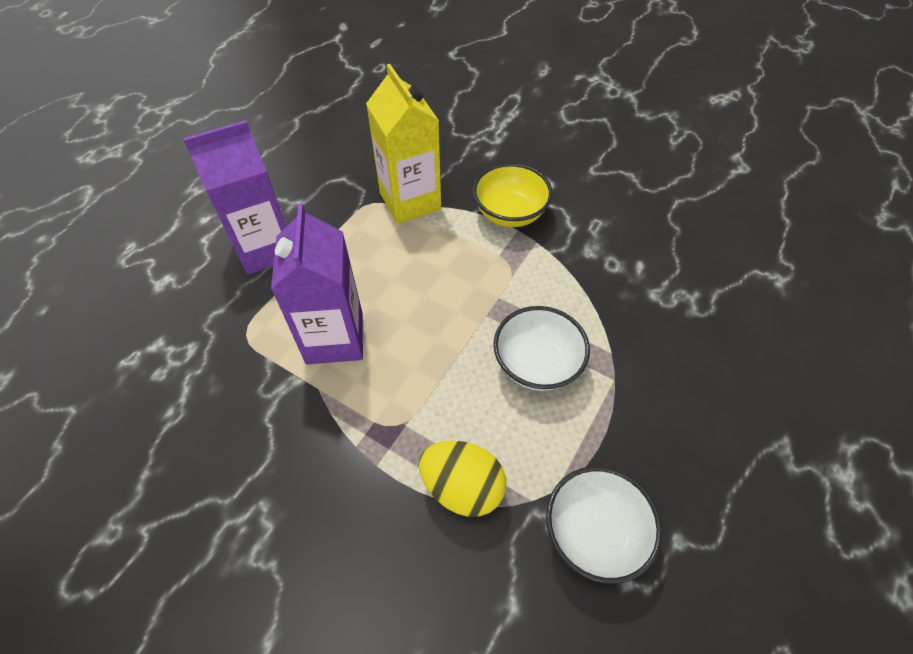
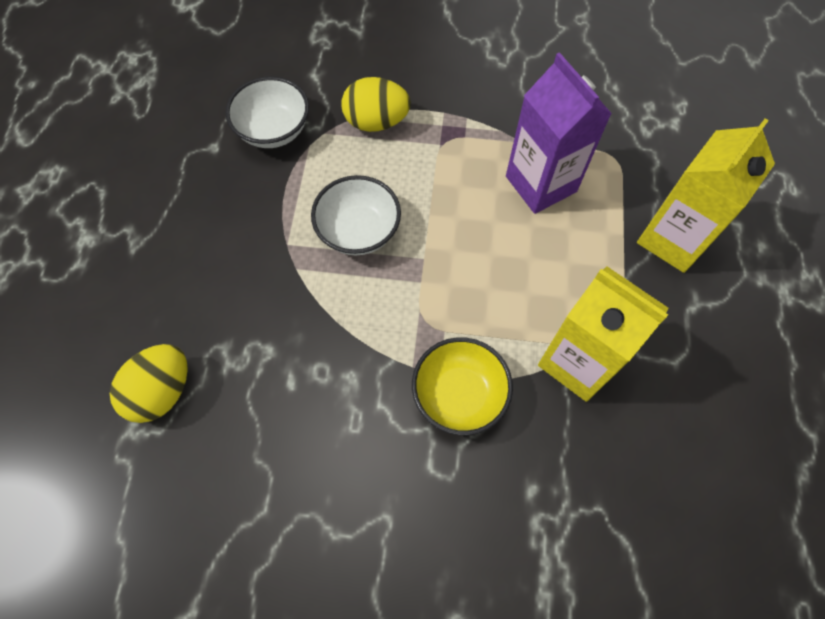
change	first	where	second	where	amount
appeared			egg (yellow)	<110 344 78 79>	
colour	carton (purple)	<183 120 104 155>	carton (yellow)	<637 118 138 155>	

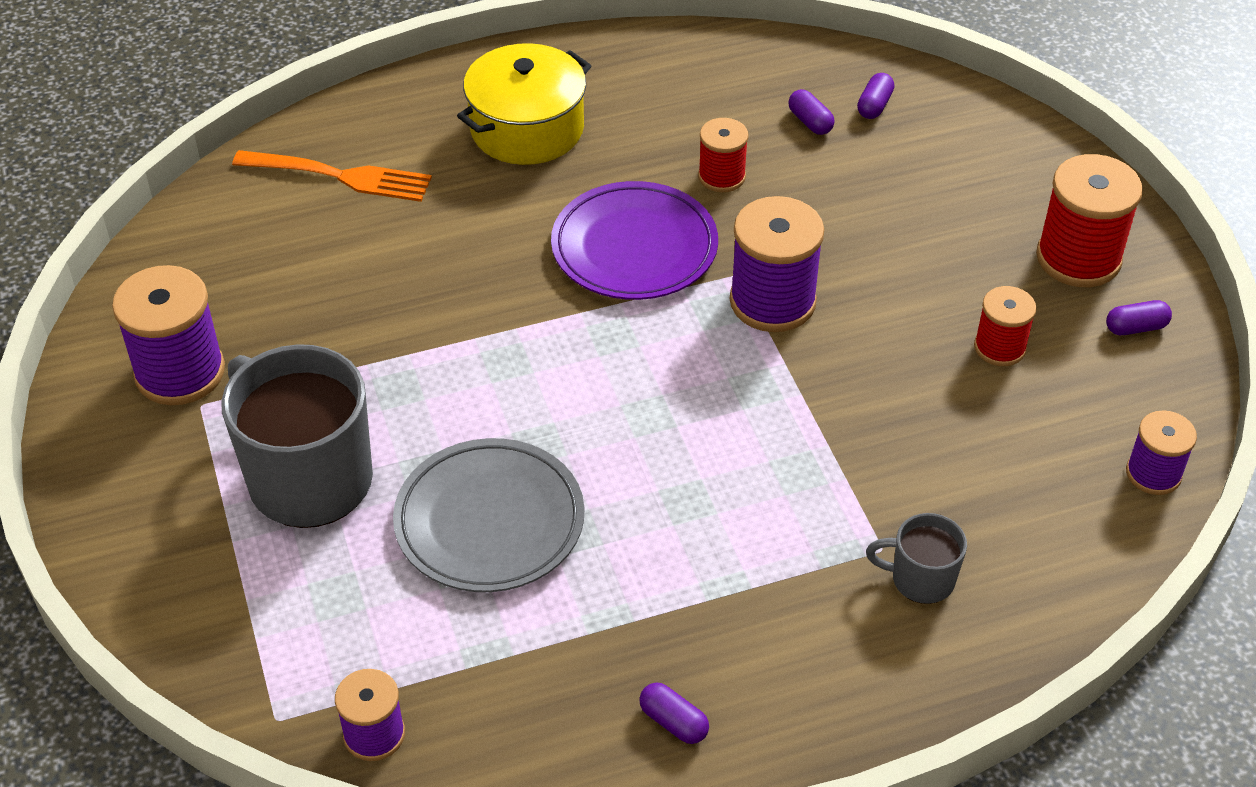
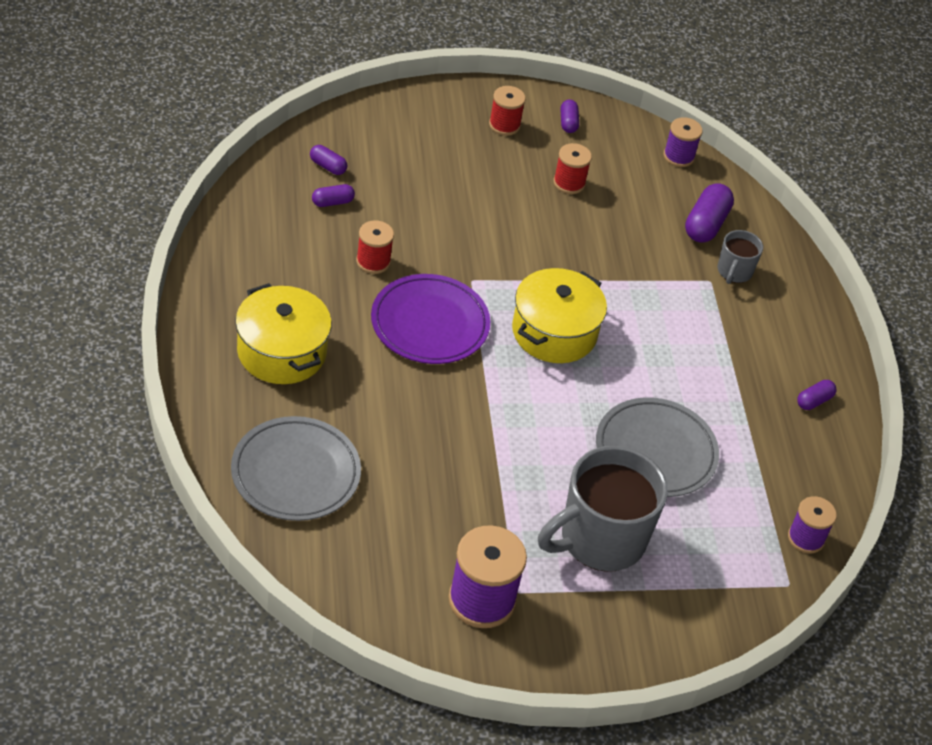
change	first	where	second	where	amount
missing	spool (purple)	<730 196 94 136>			
appeared			pot (yellow)	<512 268 95 95>	
appeared			capsule (purple)	<685 183 49 60>	
exchanged	fork (orange)	<232 150 200 52>	plate (grey)	<231 416 130 105>	
size	spool (red)	<1036 154 107 133>		<489 86 37 50>	x0.59

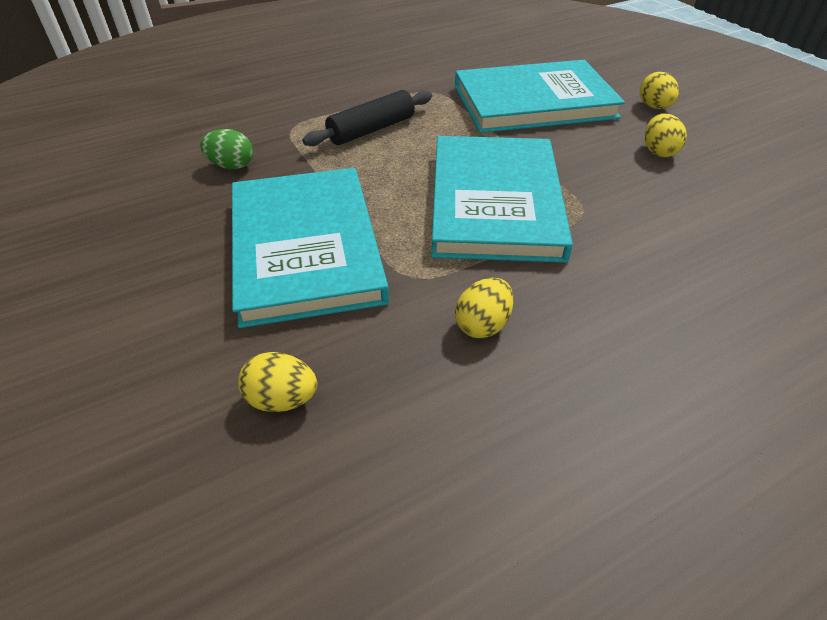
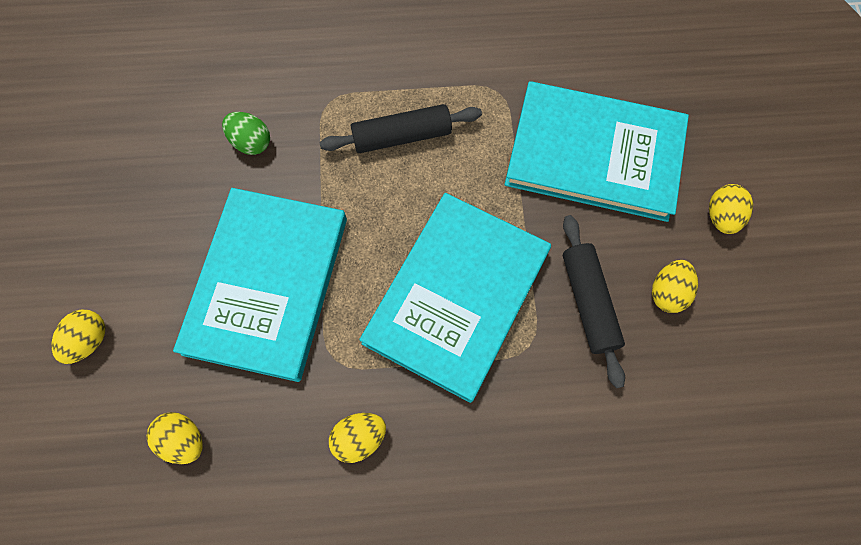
change	first	where	second	where	amount
appeared			egg (yellow)	<51 309 54 55>	
appeared			rolling pin (black)	<563 215 62 173>	

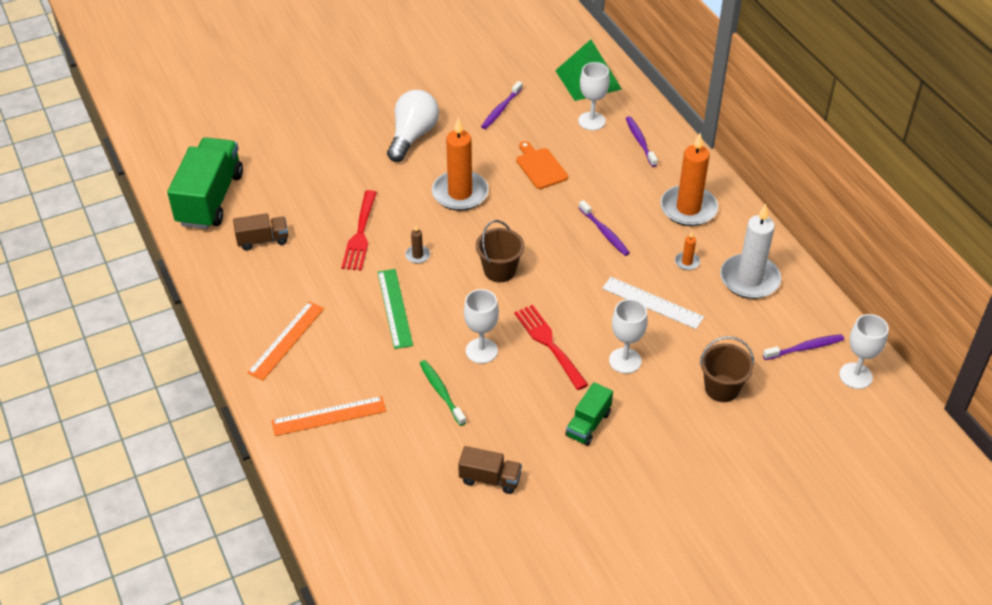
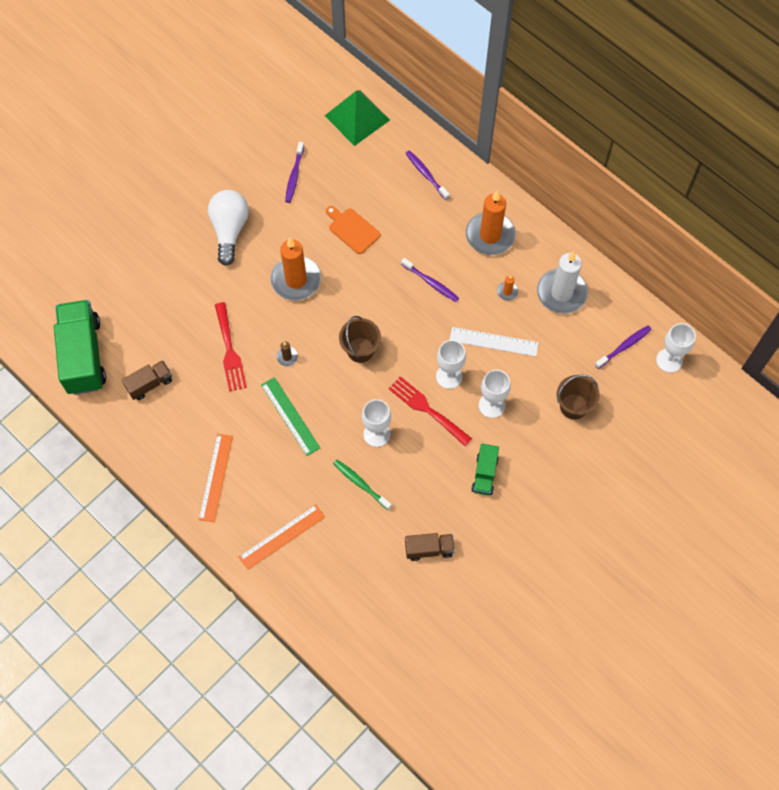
change	first	where	second	where	amount
relocated	goblet (white)	<578 62 32 68>		<436 340 30 49>	

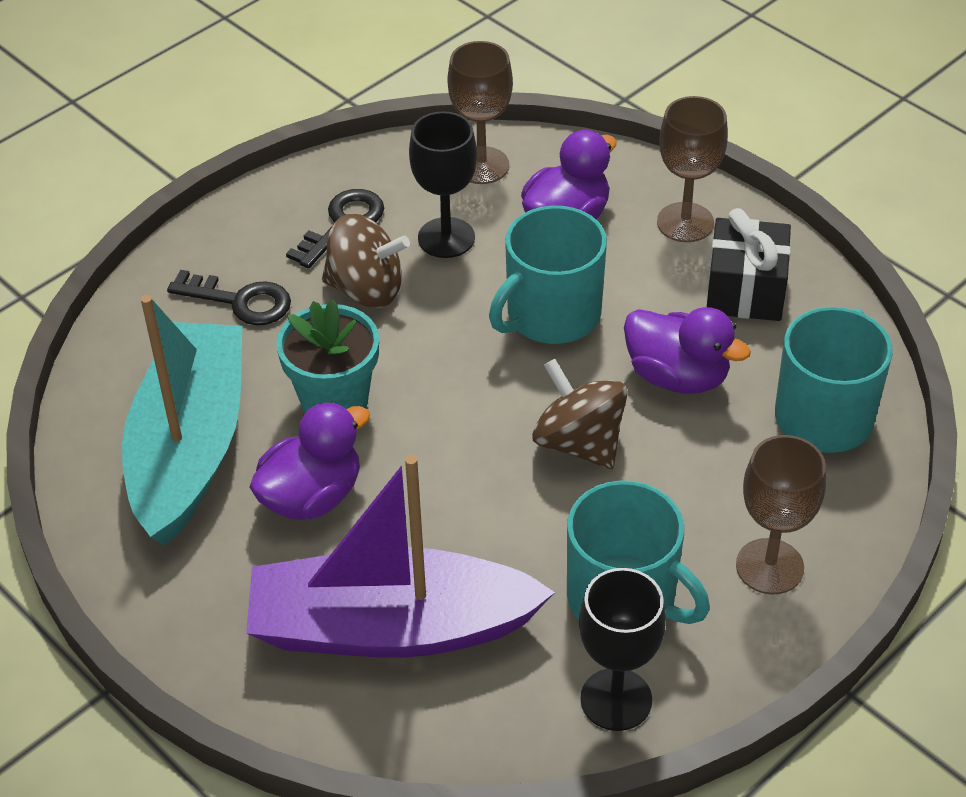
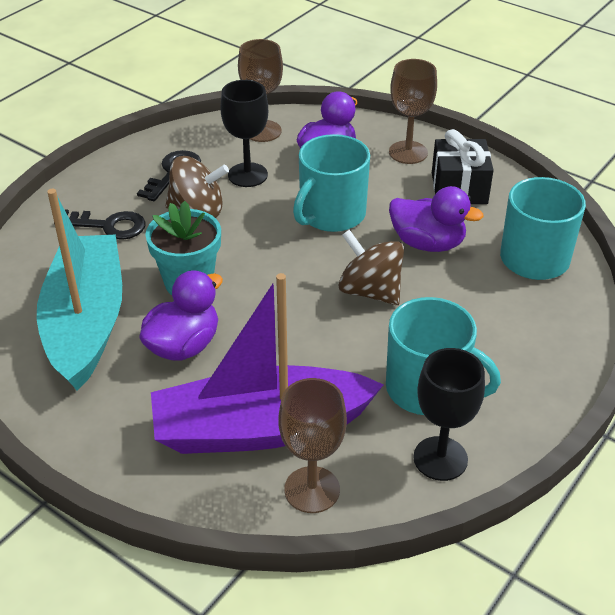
change	first	where	second	where	amount
relocated	goblet (brown)	<736 435 90 160>		<278 378 69 135>	

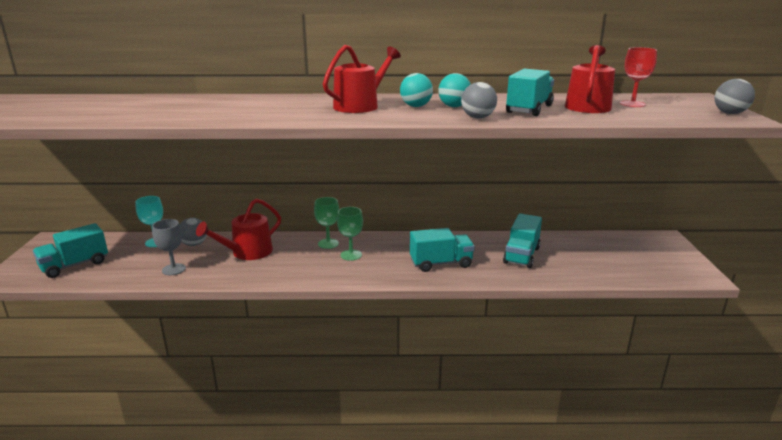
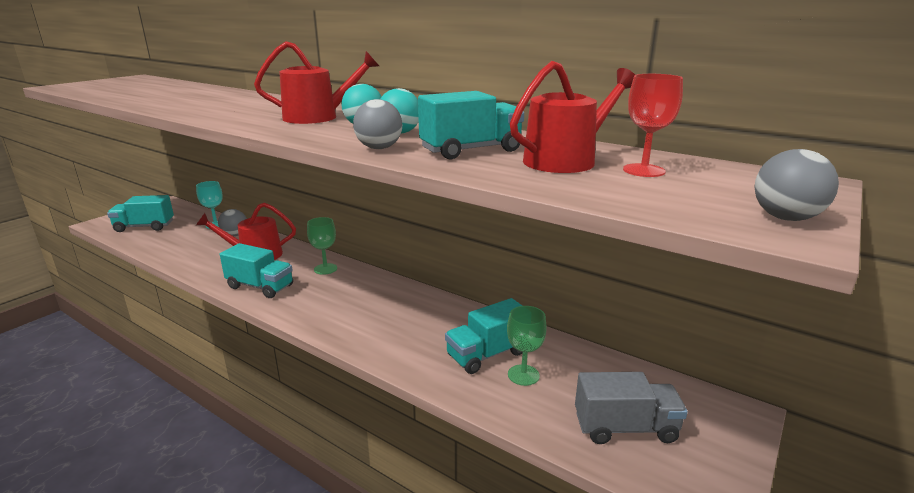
change	first	where	second	where	amount
missing	goblet (grey)	<152 219 34 56>			
appeared			truck (grey)	<575 372 113 72>	
relocated	goblet (green)	<337 207 26 54>		<507 306 40 80>	
relocated	truck (turquoise)	<410 228 65 44>		<220 243 73 55>	

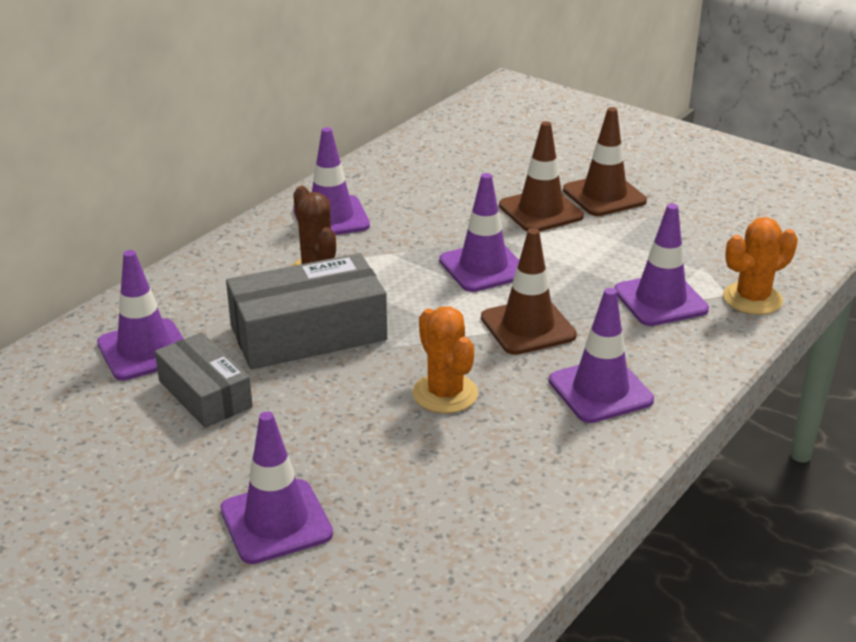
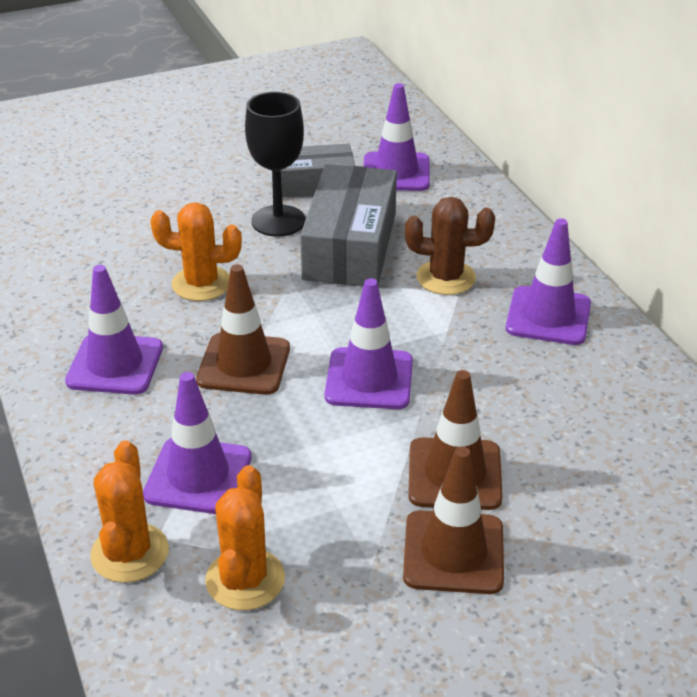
change	first	where	second	where	amount
missing	traffic cone (purple)	<220 411 113 153>			
appeared			cactus (orange)	<205 465 80 145>	
appeared			goblet (black)	<245 92 61 145>	

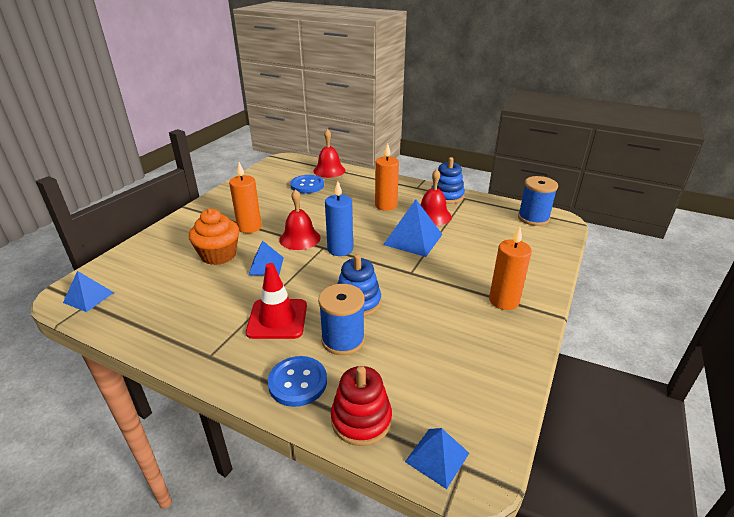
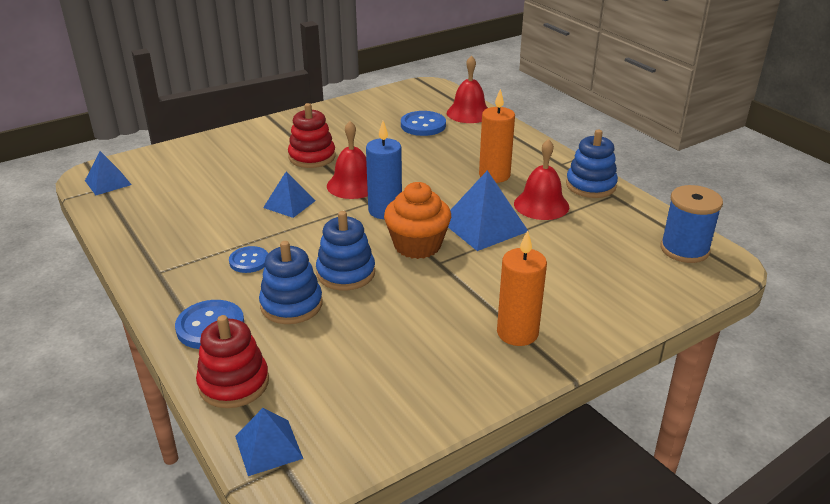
change	first	where	second	where	amount
relocated	cupcake (orange)	<189 209 50 56>		<384 182 67 77>	
exchanged	candle (orange)	<229 162 33 71>	stacking toy (red)	<288 103 48 65>	
exchanged	traffic cone (red)	<246 263 61 76>	button (blue)	<229 246 39 27>	
exchanged	spool (blue)	<318 284 47 71>	stacking toy (blue)	<259 241 64 83>	

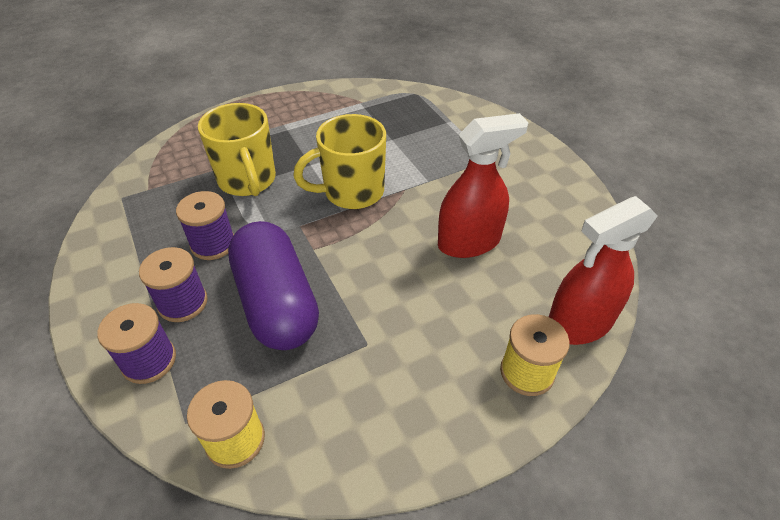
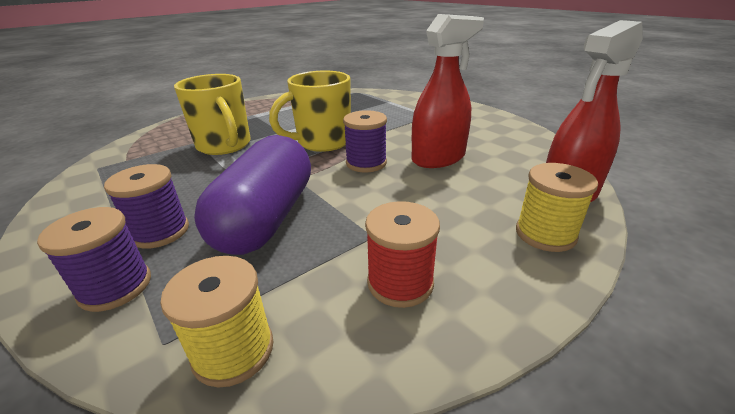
change	first	where	second	where	amount
appeared			spool (red)	<365 201 75 107>	
relocated	spool (purple)	<176 191 58 69>		<343 110 44 62>	
spun	capsule (purple)	<228 221 91 129>		<194 135 117 120>	45 degrees clockwise

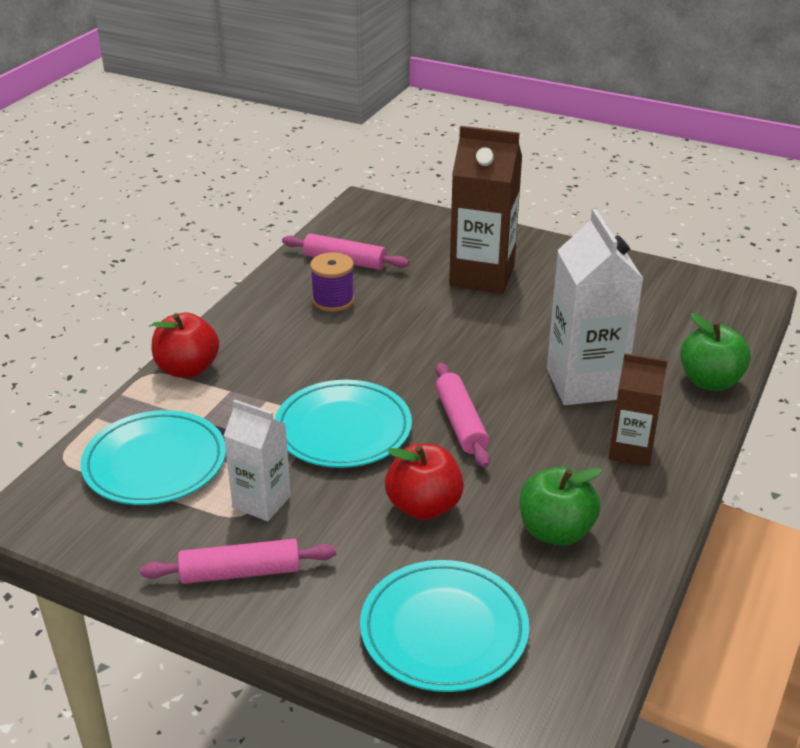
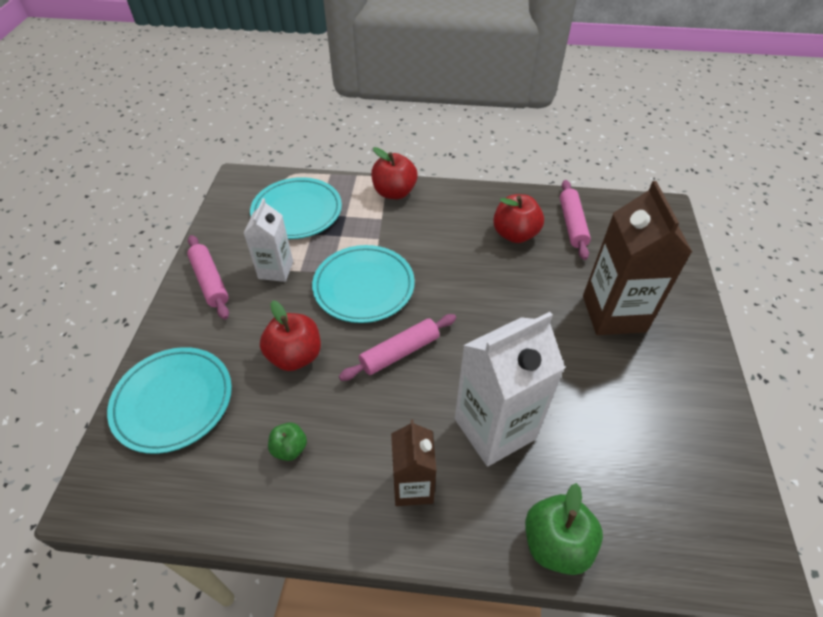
change	first	where	second	where	amount
exchanged	spool (purple)	<310 252 45 60>	apple (red)	<493 194 51 49>	
size	apple (green)	<520 467 82 79>		<268 422 39 39>	x0.58

